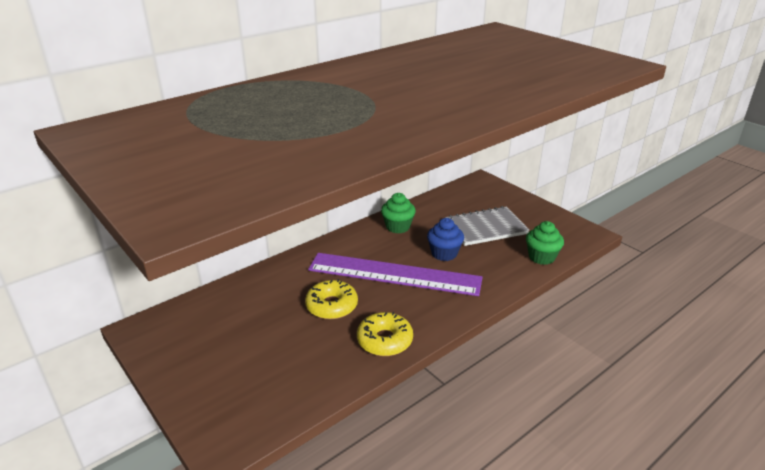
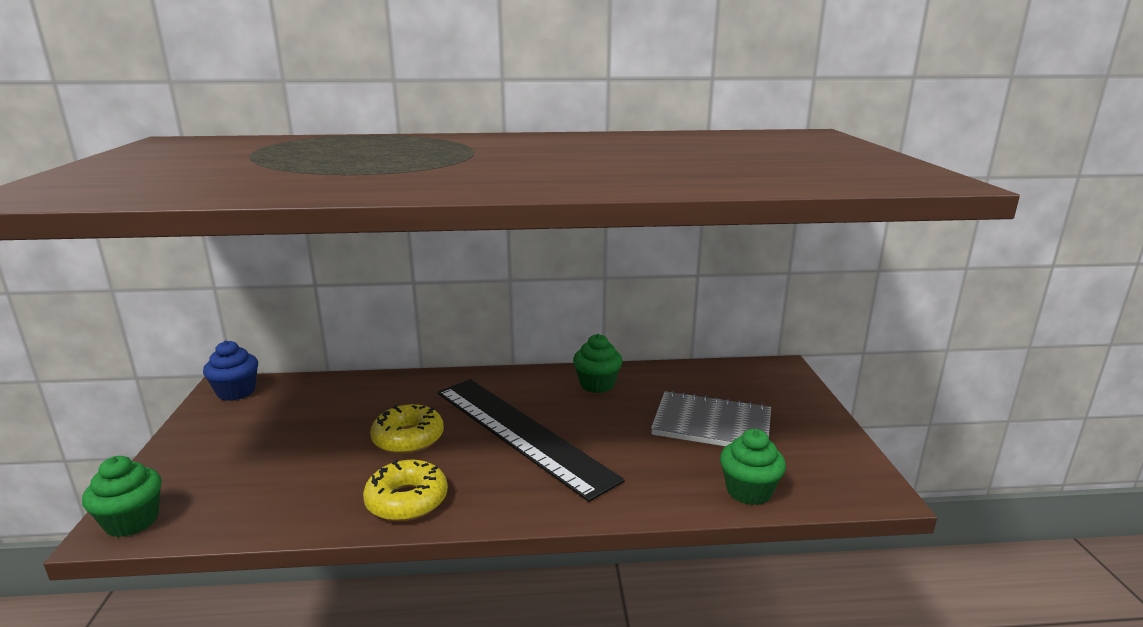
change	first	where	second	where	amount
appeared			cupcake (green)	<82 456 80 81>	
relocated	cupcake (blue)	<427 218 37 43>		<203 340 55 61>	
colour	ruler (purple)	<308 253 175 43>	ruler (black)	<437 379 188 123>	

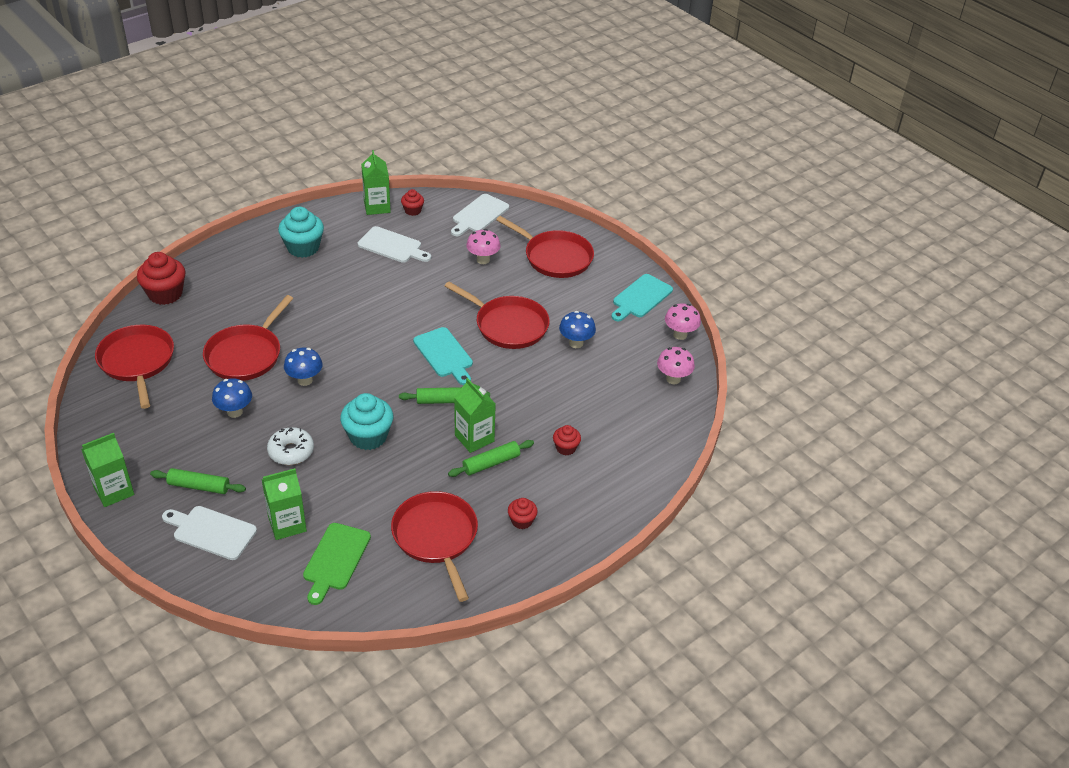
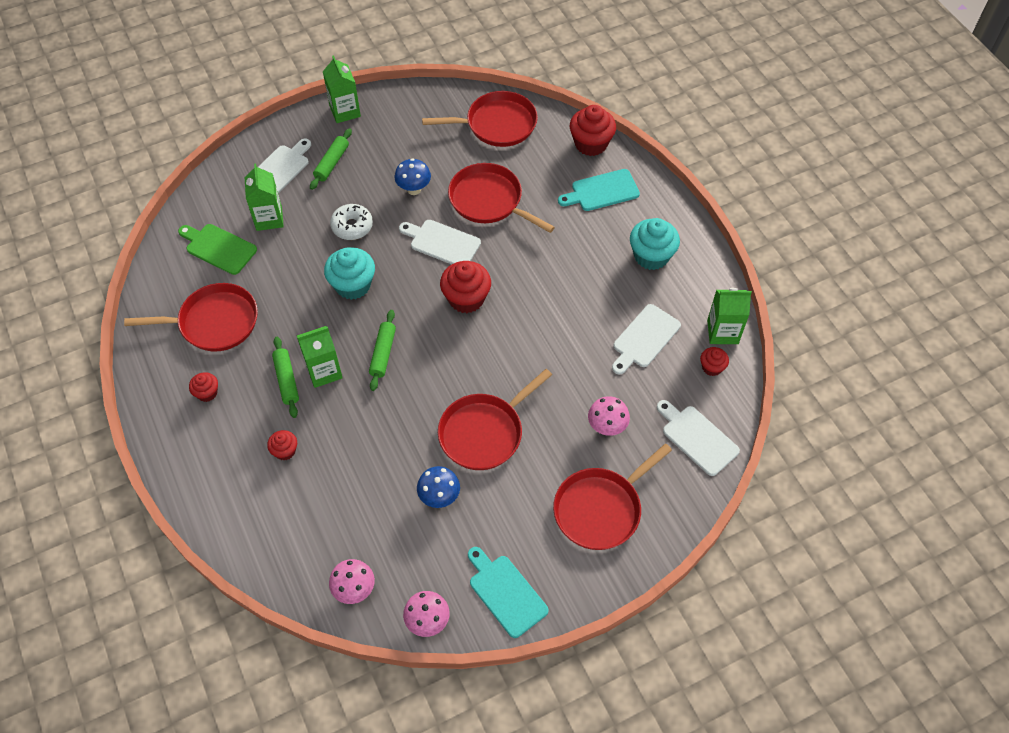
change	first	where	second	where	amount
appeared			cupcake (red)	<440 261 51 52>	
relocated	cutting board (turquoise)	<413 327 60 58>		<558 169 82 42>	
exchanged	mushroom (blue)	<284 348 39 38>	cutting board (white)	<399 220 82 44>	

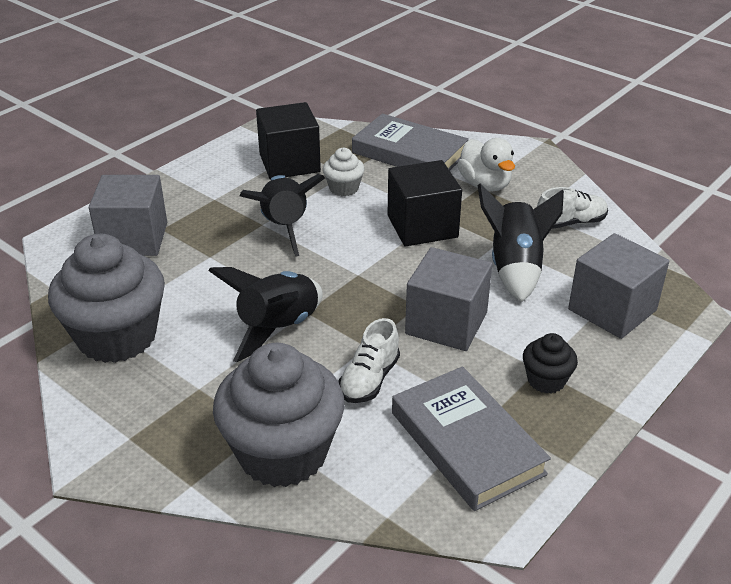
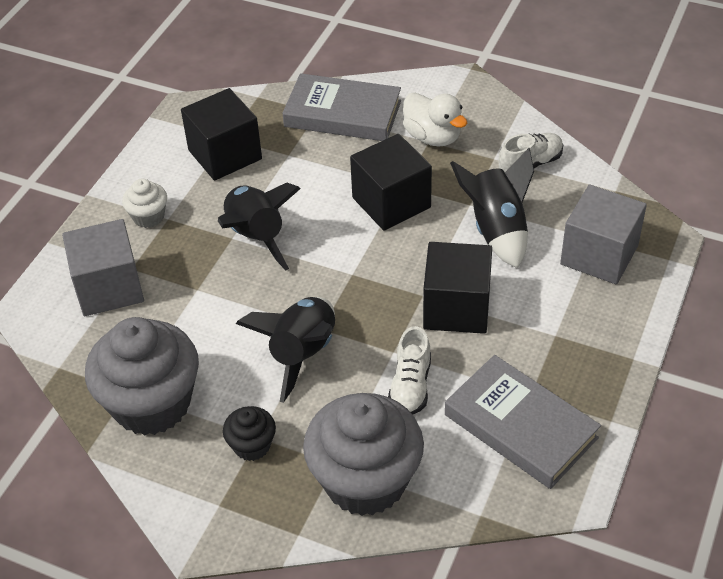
change	first	where	second	where	amount
relocated	cupcake (white)	<323 148 42 48>		<122 179 45 49>	
relocated	cupcake (black)	<523 333 55 61>		<223 406 53 55>	
colour	cube (grey)	<405 247 87 104>	cube (black)	<423 242 69 92>	

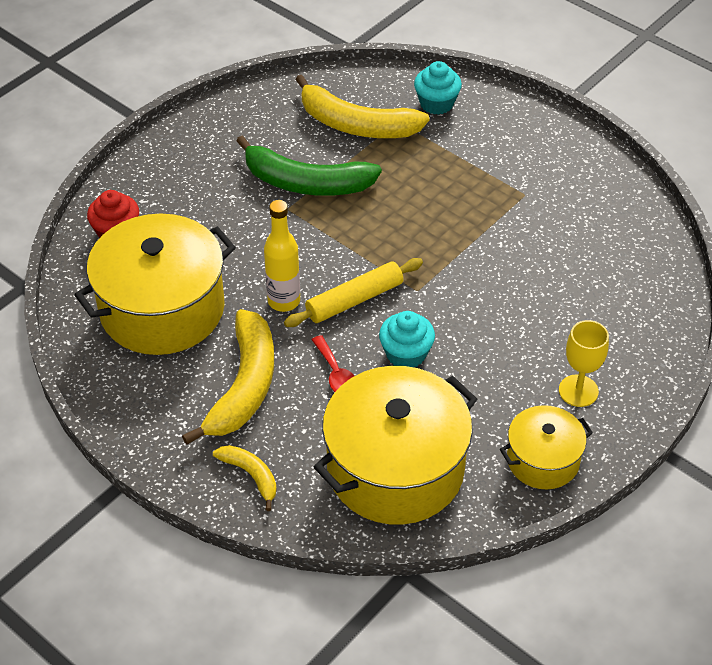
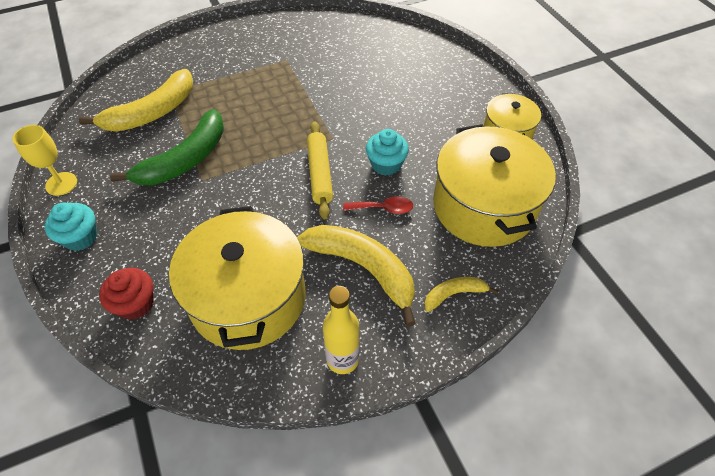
change	first	where	second	where	amount
relocated	bottle (yellow)	<264 200 36 112>		<323 286 37 88>	
relocated	cupcake (turquoise)	<414 61 48 54>		<44 202 53 49>	
relocated	goblet (yellow)	<559 320 50 87>		<12 125 65 71>	

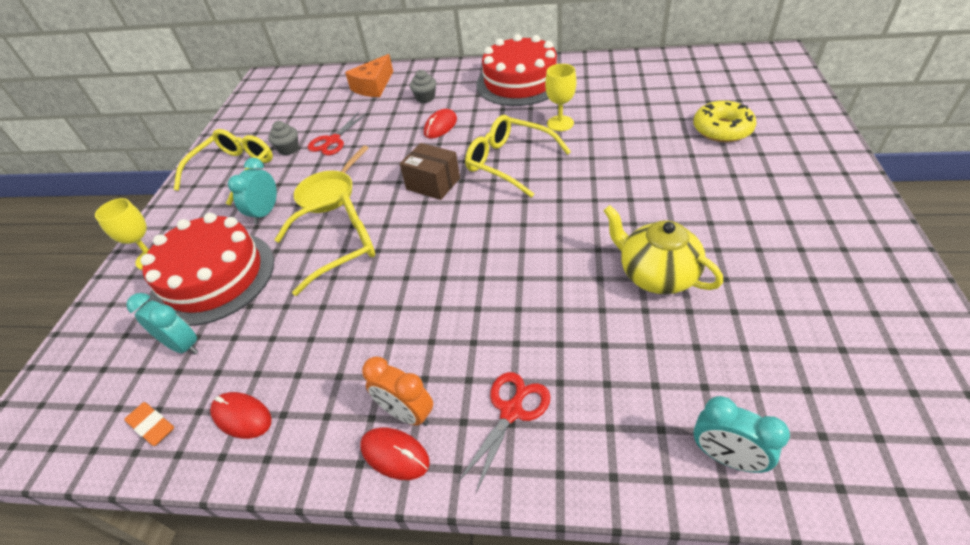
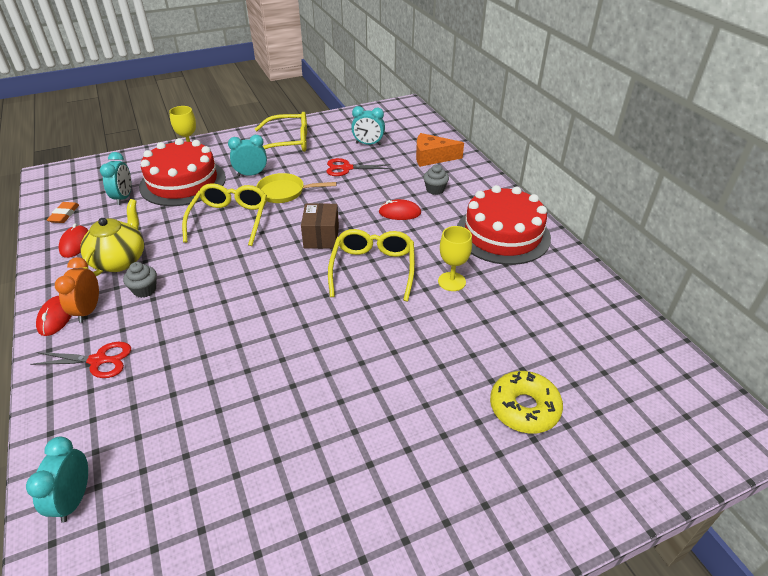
change	first	where	second	where	amount
appeared			clock (turquoise)	<351 106 34 39>	
relocated	cupcake (grey)	<268 121 31 34>		<123 262 34 36>	
relocated	teapot (yellow)	<603 205 120 89>		<80 199 64 77>	
spun	glasses (yellow)	<274 192 101 104>		<182 183 85 63>	120 degrees counterclockwise

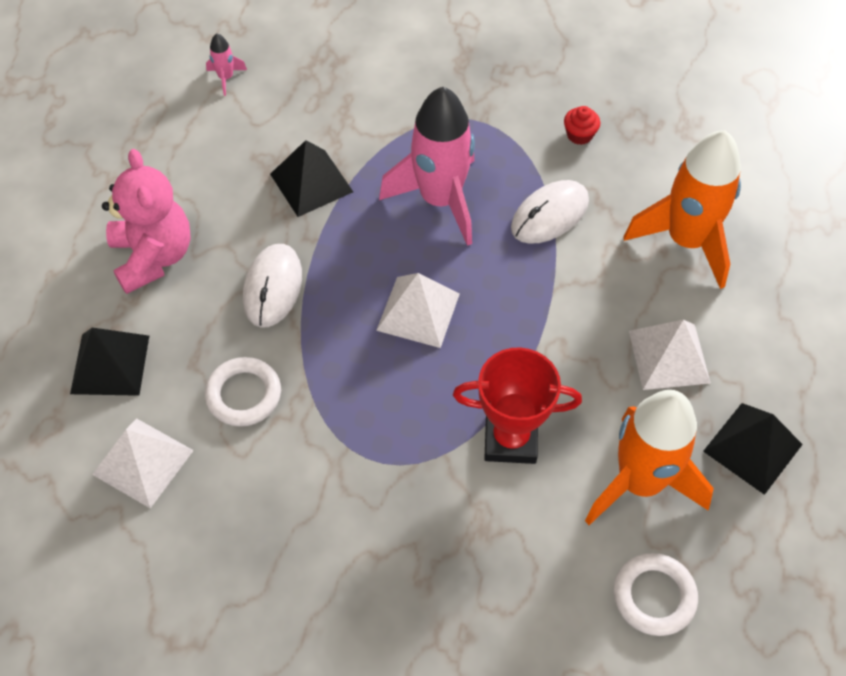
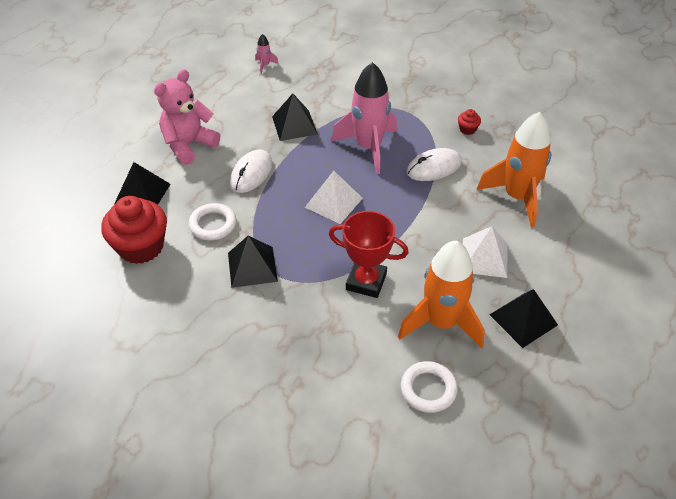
change	first	where	second	where	amount
appeared			pyramid (black)	<228 236 50 52>	
exchanged	pyramid (white)	<92 418 102 90>	cupcake (red)	<101 196 66 68>	
spun	teddy bear (pink)	<102 149 89 145>		<154 69 66 96>	135 degrees counterclockwise

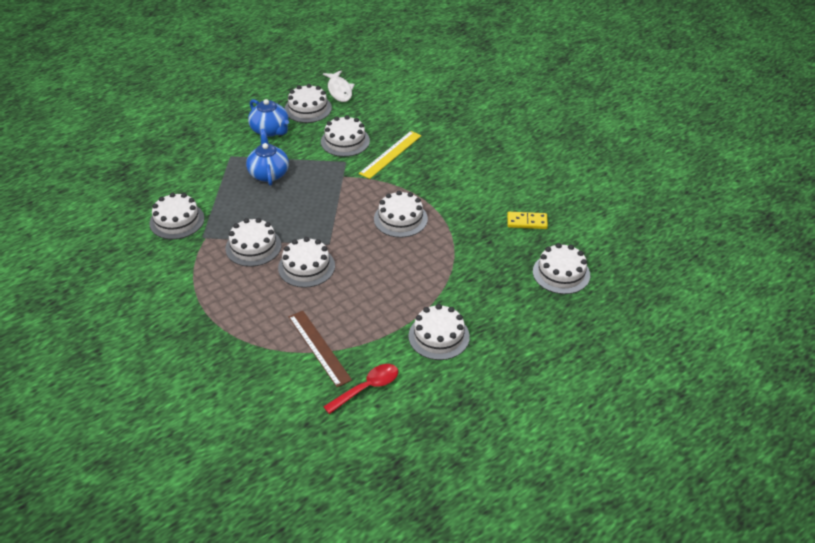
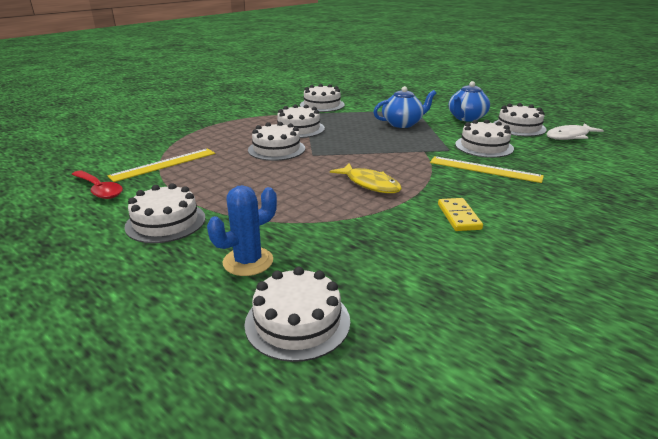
change	first	where	second	where	amount
appeared			cactus (blue)	<207 185 70 91>	
relocated	domino (yellow)	<507 212 41 17>		<438 198 45 33>	
exchanged	cake (white)	<374 190 54 48>	fish (yellow)	<330 163 72 30>	
colour	ruler (brown)	<289 311 63 76>	ruler (yellow)	<107 148 108 34>	

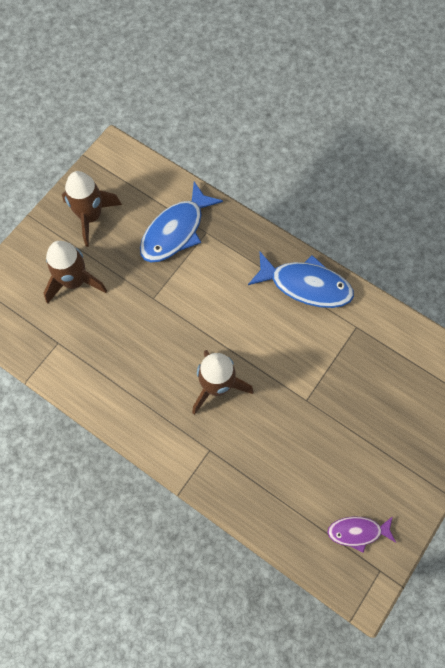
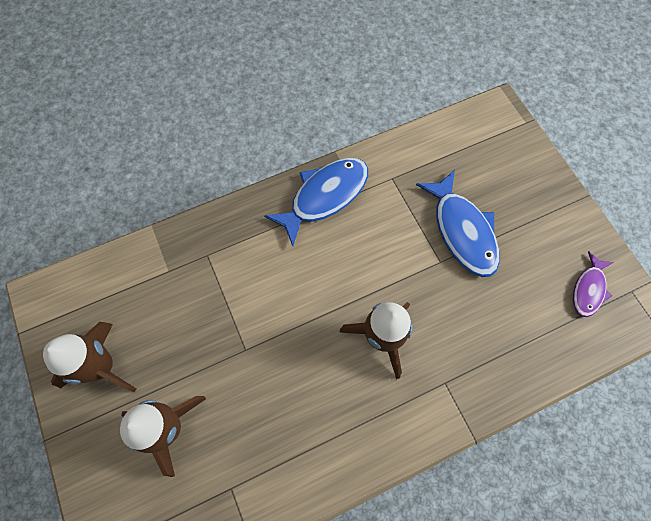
change	first	where	second	where	amount
relocated	fish (blue)	<140 182 83 80>		<416 170 84 107>	

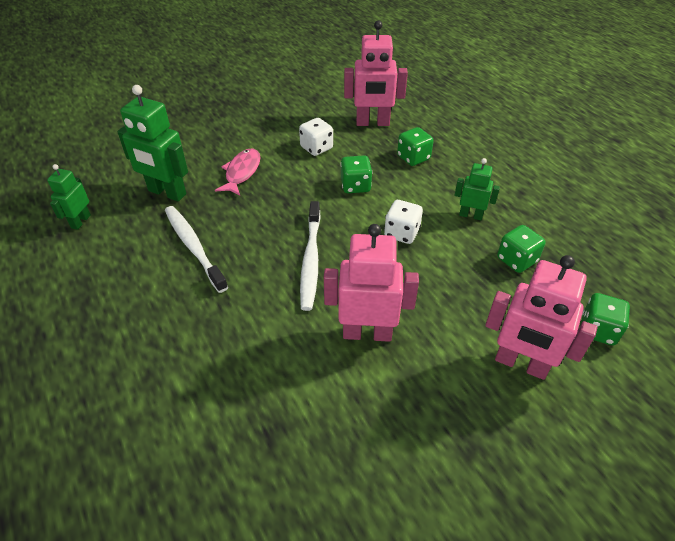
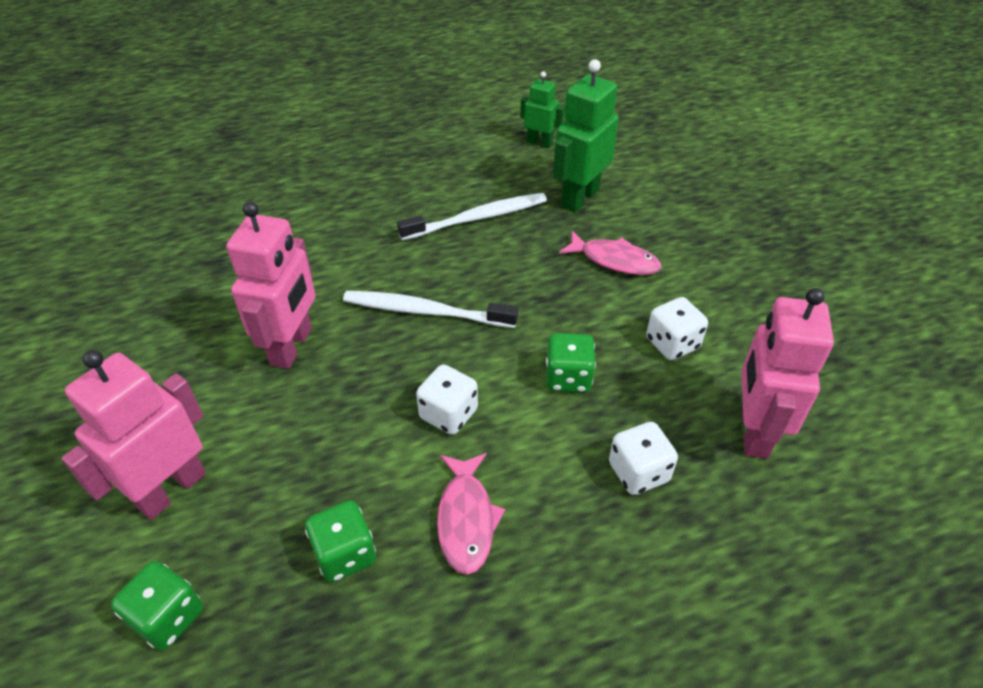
change	first	where	second	where	amount
exchanged	robot (green)	<454 158 46 62>	fish (pink)	<437 453 68 122>	
colour	dice (green)	<397 127 37 39>	dice (white)	<609 422 69 73>	

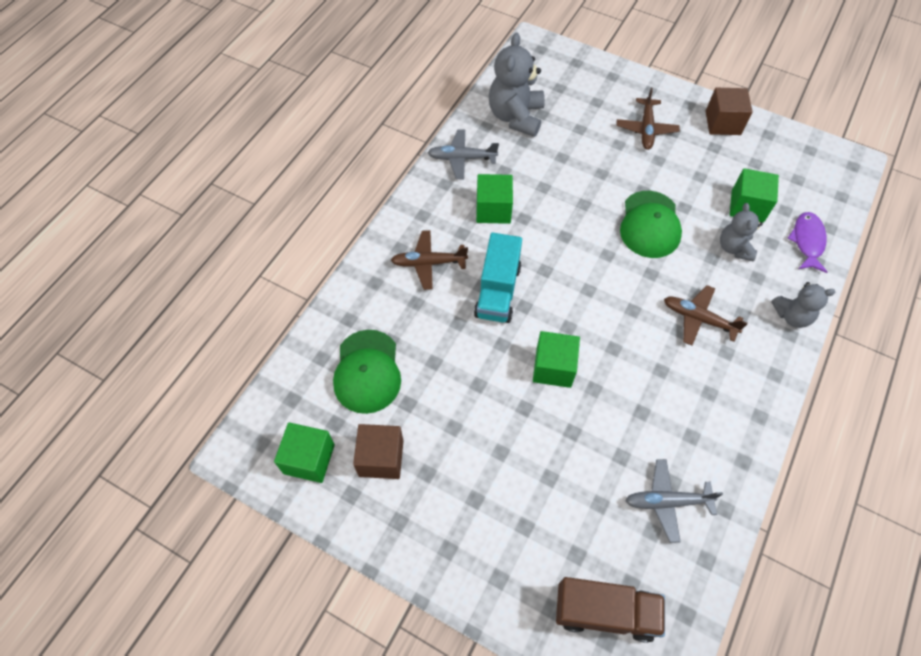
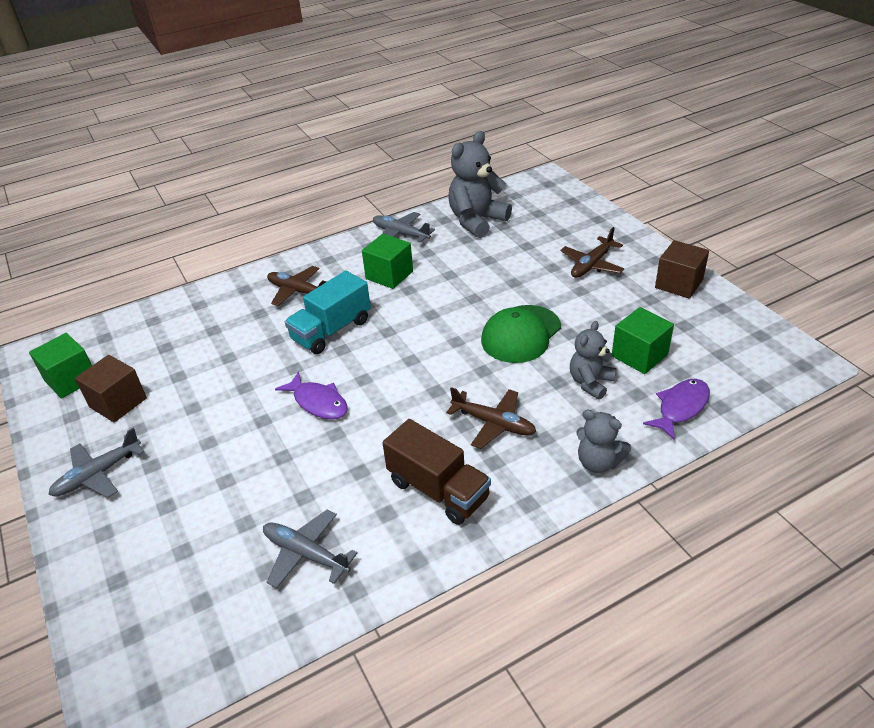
change	first	where	second	where	amount
missing	cap (green)	<333 330 68 84>			
appeared			plane (grey)	<48 428 96 70>	
relocated	truck (brown)	<556 577 109 66>		<383 419 108 106>	
exchanged	cube (green)	<533 331 47 57>	fish (purple)	<275 371 73 48>	
spun	plane (brown)	<664 285 84 61>		<446 387 90 62>	150 degrees clockwise

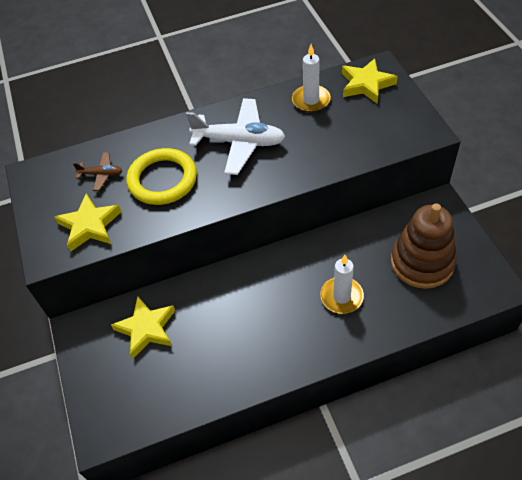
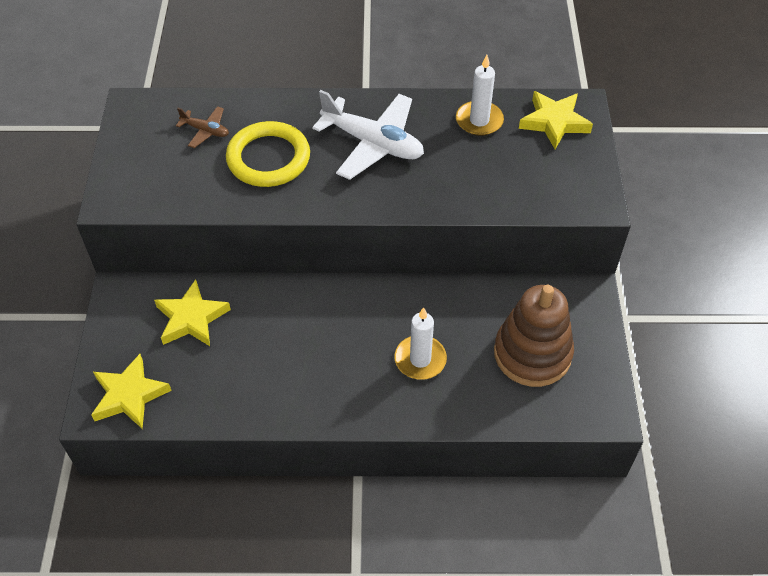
change	first	where	second	where	amount
relocated	star (yellow)	<55 194 66 58>		<91 354 81 75>	

